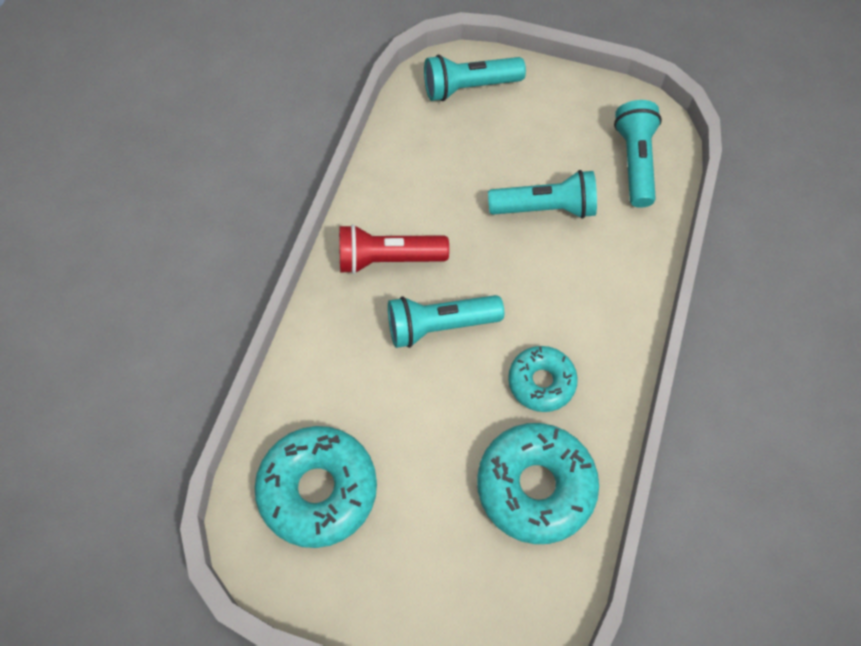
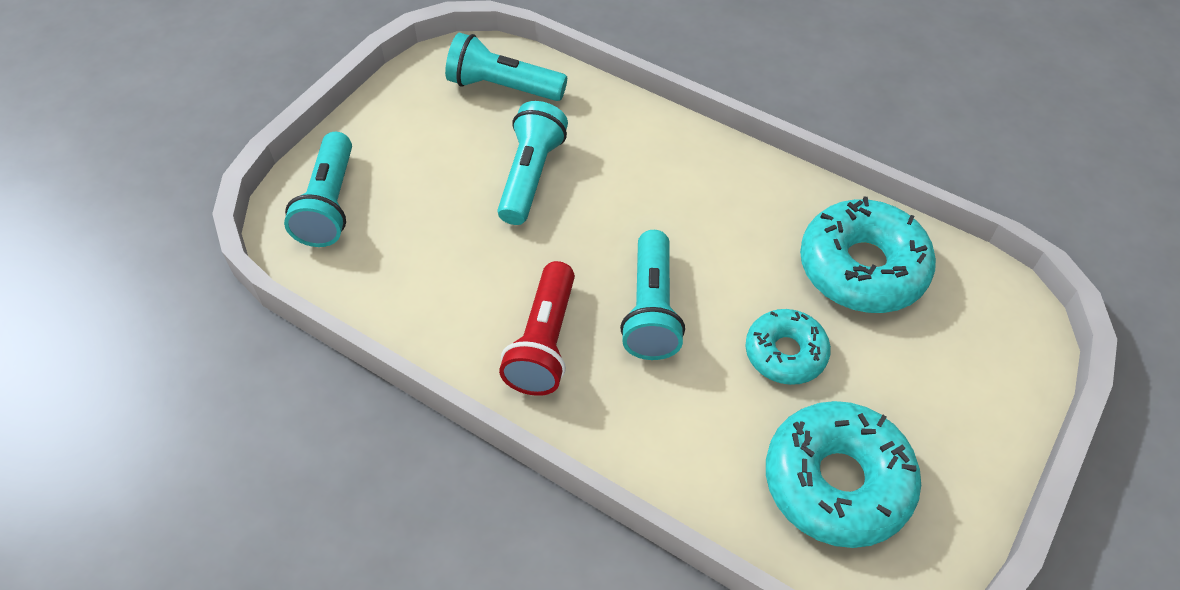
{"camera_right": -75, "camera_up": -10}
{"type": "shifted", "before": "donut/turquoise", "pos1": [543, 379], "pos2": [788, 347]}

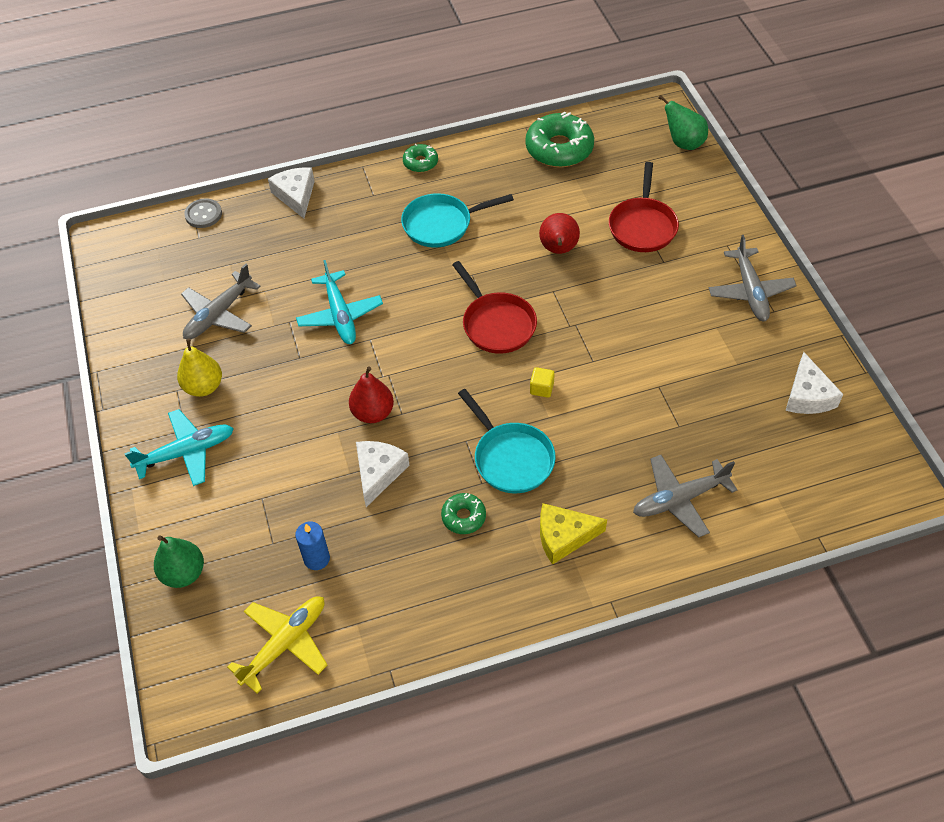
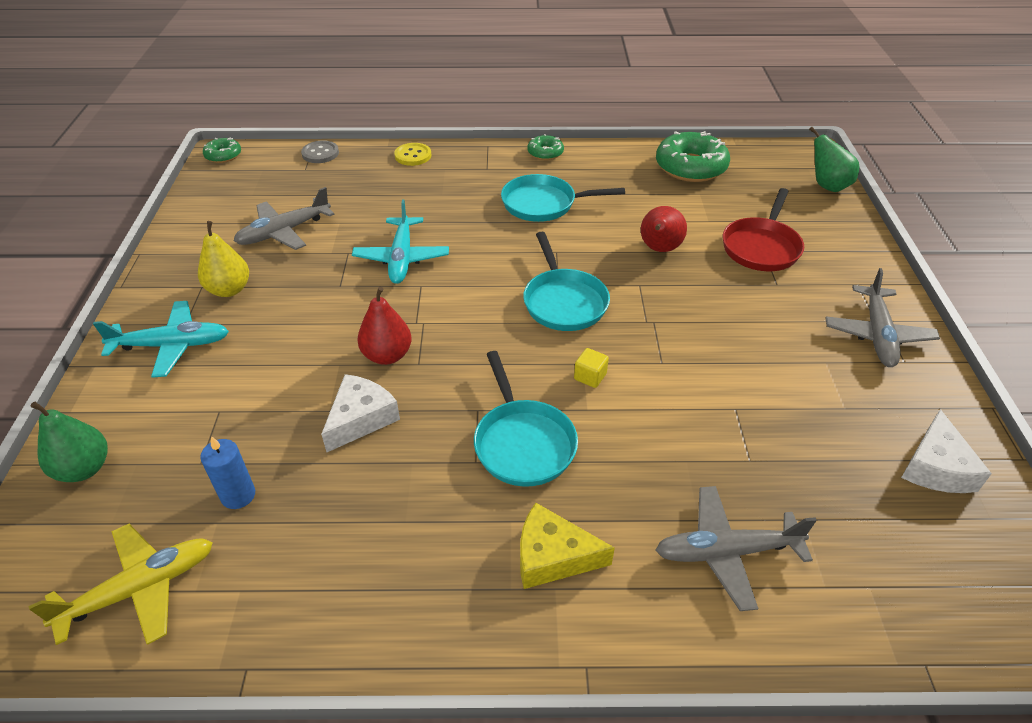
{"camera_right": 15, "camera_up": -10}
{"type": "shifted", "before": "donut/green", "pos1": [463, 513], "pos2": [222, 150]}
{"type": "swapped", "before": "cheese/white", "after": "button/yellow", "pos1": [291, 193], "pos2": [412, 154]}
{"type": "repainted", "before": "pan/red", "after": "pan/turquoise", "pos1": [494, 307], "pos2": [566, 281]}

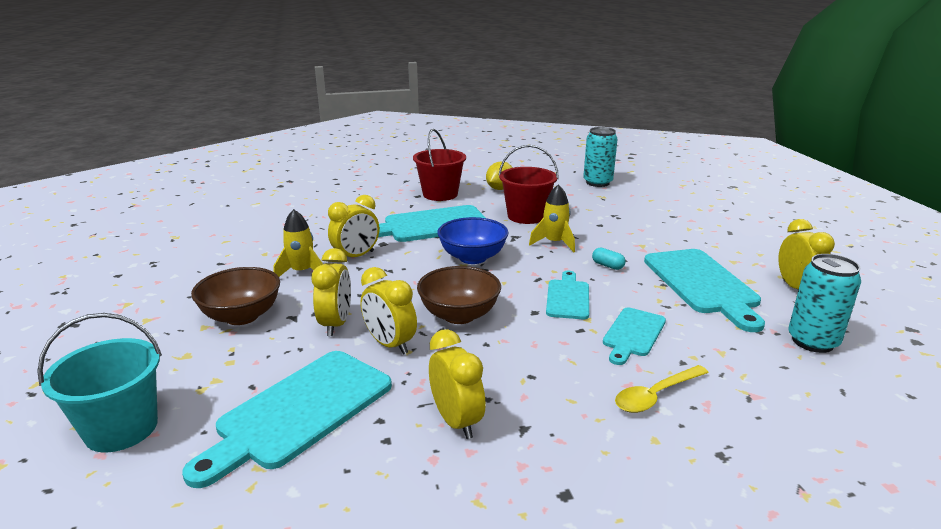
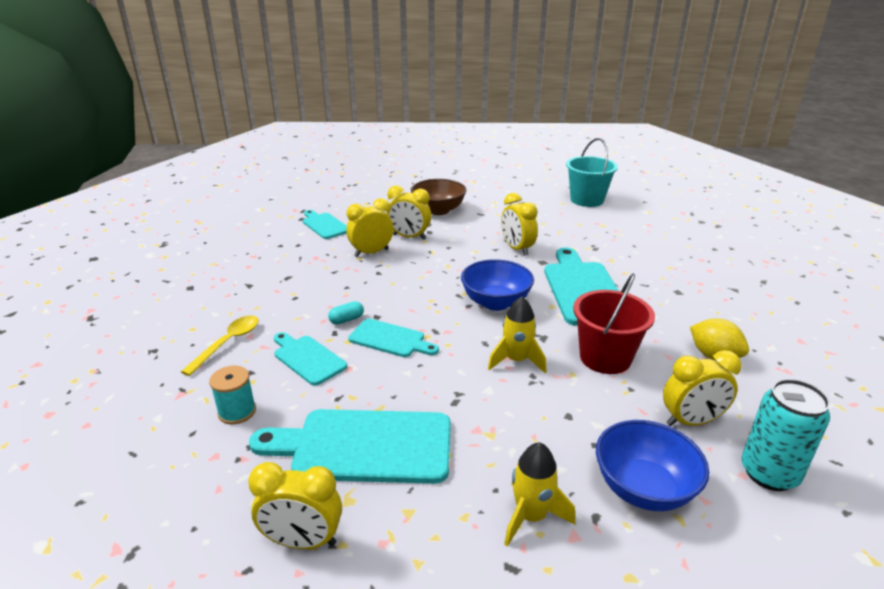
{"camera_right": 105, "camera_up": 5}
{"type": "rotated", "before": "spoon/yellow", "pos1": [662, 389], "pos2": [220, 346], "turn": 45}
{"type": "new", "after": "spool/turquoise", "pos2": [232, 395]}
{"type": "scaled", "before": "cutting board/turquoise", "pos1": [287, 419], "pos2": [325, 224], "scale": 0.57}
{"type": "shifted", "before": "capsule/turquoise", "pos1": [609, 258], "pos2": [346, 313]}
{"type": "shifted", "before": "rocket/yellow", "pos1": [298, 243], "pos2": [539, 494]}
{"type": "shifted", "before": "bucket/turquoise", "pos1": [99, 382], "pos2": [592, 172]}
{"type": "new", "after": "bowl/blue", "pos2": [652, 465]}
{"type": "shifted", "before": "clock/yellow", "pos1": [457, 384], "pos2": [702, 388]}
{"type": "gone", "before": "bucket/red", "pos1": [439, 165]}
{"type": "gone", "before": "bowl/brown", "pos1": [459, 295]}
{"type": "gone", "before": "can/turquoise", "pos1": [824, 303]}

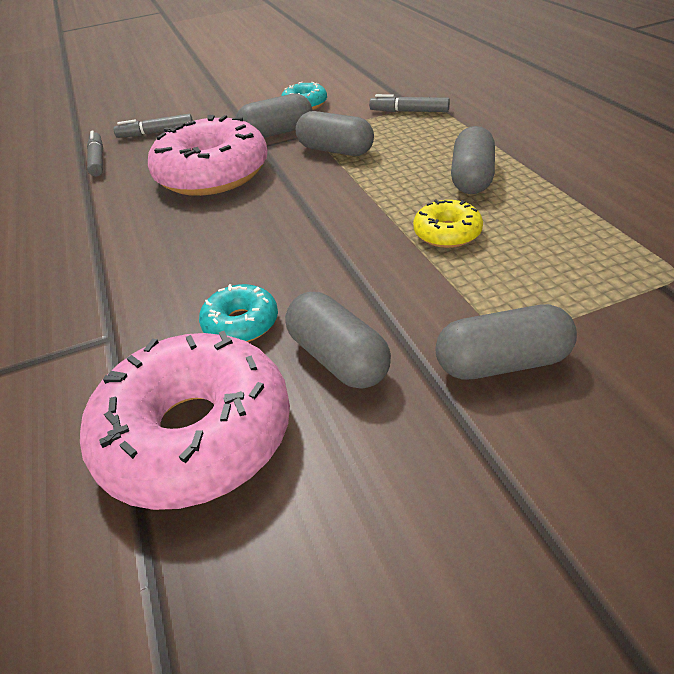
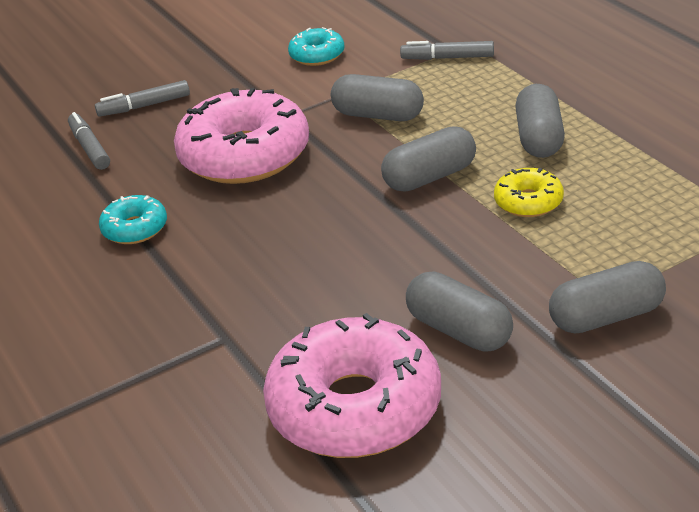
{"camera_right": -10, "camera_up": -5}
{"type": "shifted", "before": "donut/turquoise", "pos1": [238, 313], "pos2": [133, 219]}
{"type": "shifted", "before": "capsule/grey", "pos1": [274, 116], "pos2": [428, 159]}

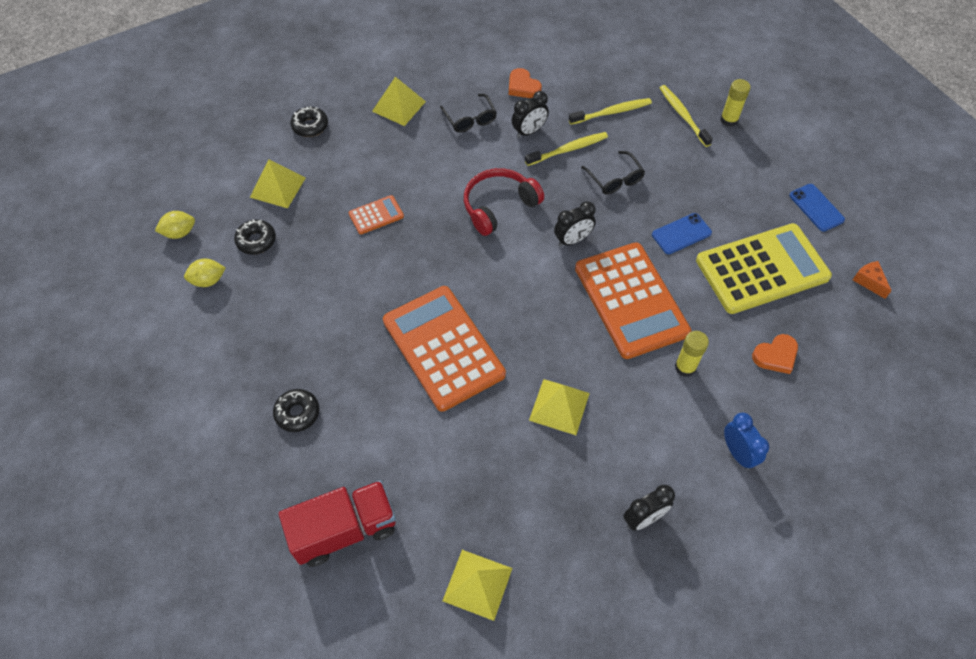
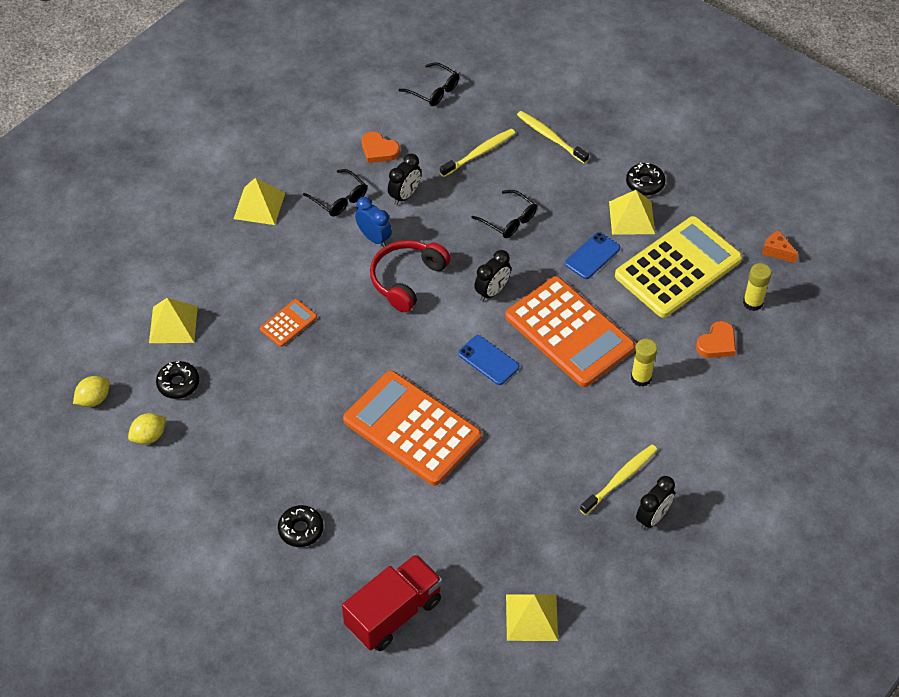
{"camera_right": -20, "camera_up": -5}
{"type": "shifted", "before": "clock/blue", "pos1": [746, 441], "pos2": [373, 222]}
{"type": "new", "after": "glasses/black", "pos2": [429, 84]}
{"type": "shifted", "before": "phone/blue", "pos1": [817, 208], "pos2": [488, 360]}
{"type": "shifted", "before": "toothbrush/yellow", "pos1": [566, 149], "pos2": [618, 480]}
{"type": "shifted", "before": "pyramid/yellow", "pos1": [559, 407], "pos2": [632, 212]}
{"type": "shifted", "before": "donut/black", "pos1": [309, 121], "pos2": [646, 179]}
{"type": "shifted", "before": "glue stick/yellow", "pos1": [735, 103], "pos2": [757, 287]}

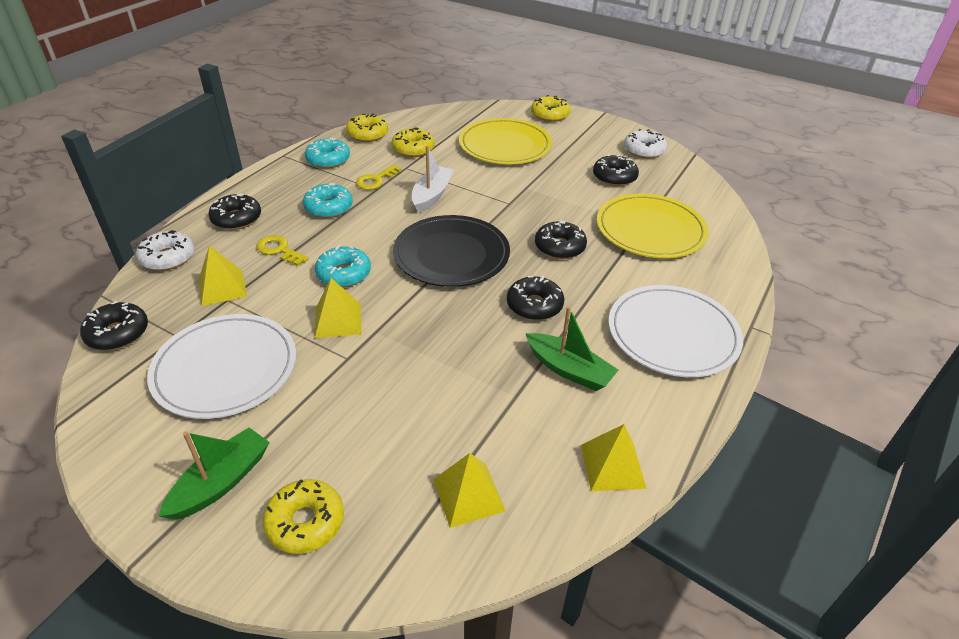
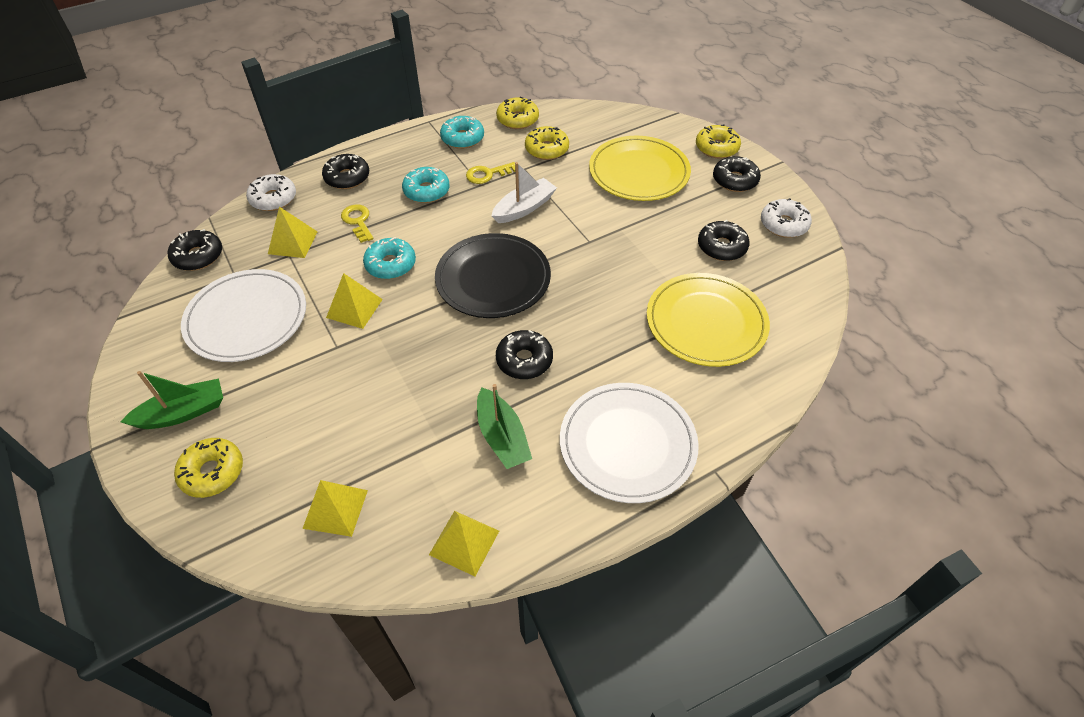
{"camera_right": 30, "camera_up": 10}
{"type": "shifted", "before": "donut/black", "pos1": [561, 240], "pos2": [737, 174]}

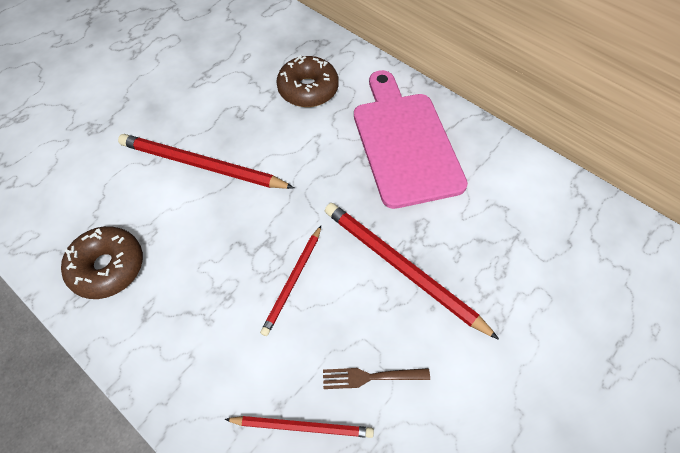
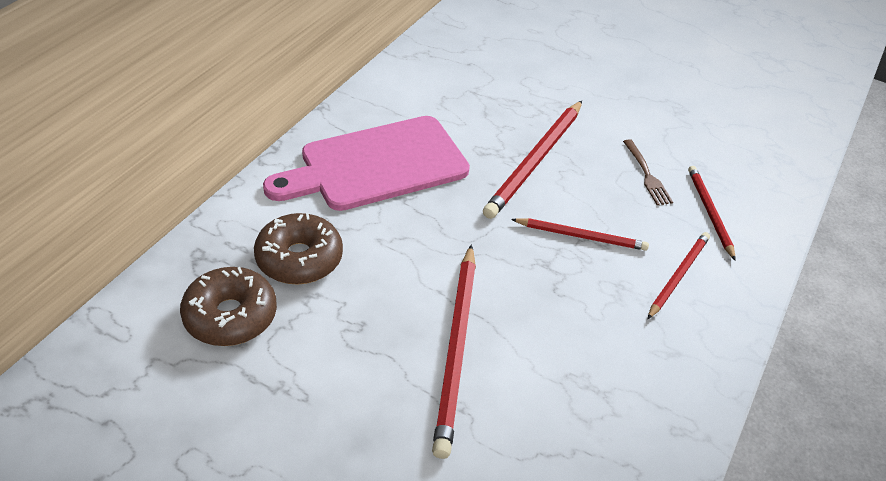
{"camera_right": -105, "camera_up": -15}
{"type": "shifted", "before": "donut/brown", "pos1": [102, 262], "pos2": [228, 306]}
{"type": "new", "after": "pencil/red", "pos2": [679, 275]}

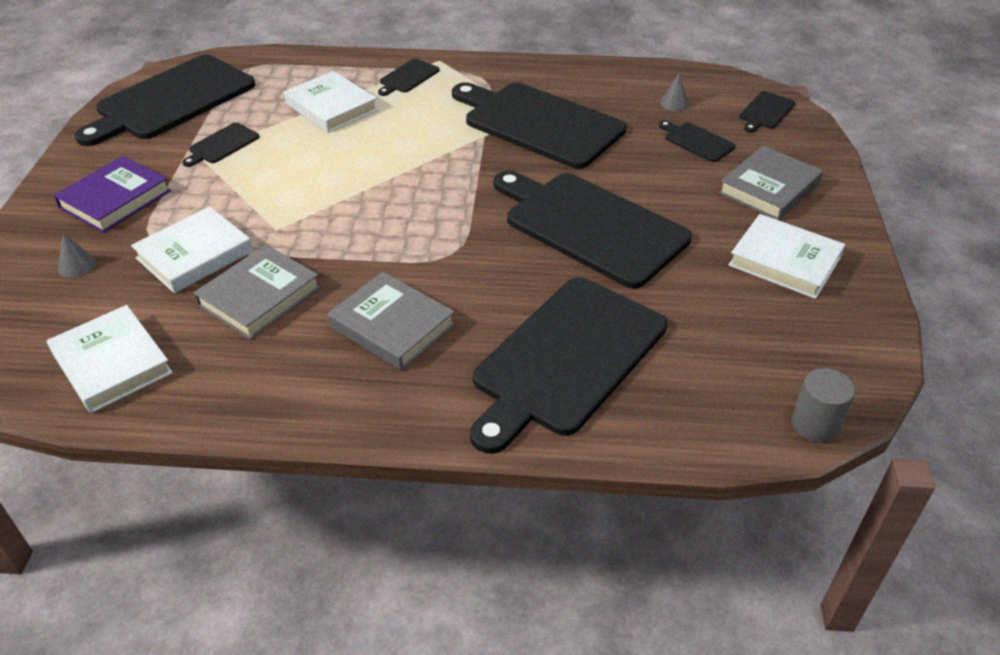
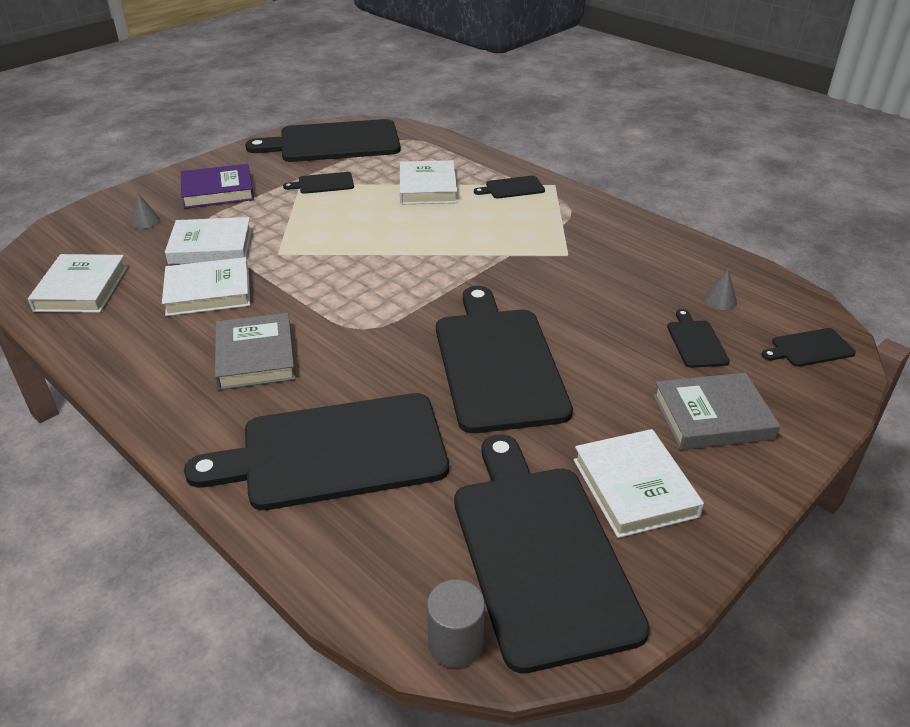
{"camera_right": 40, "camera_up": -5}
{"type": "repainted", "before": "book/grey", "after": "book/white", "pos1": [257, 292], "pos2": [206, 286]}
{"type": "shifted", "before": "cutting board/black", "pos1": [539, 125], "pos2": [552, 554]}

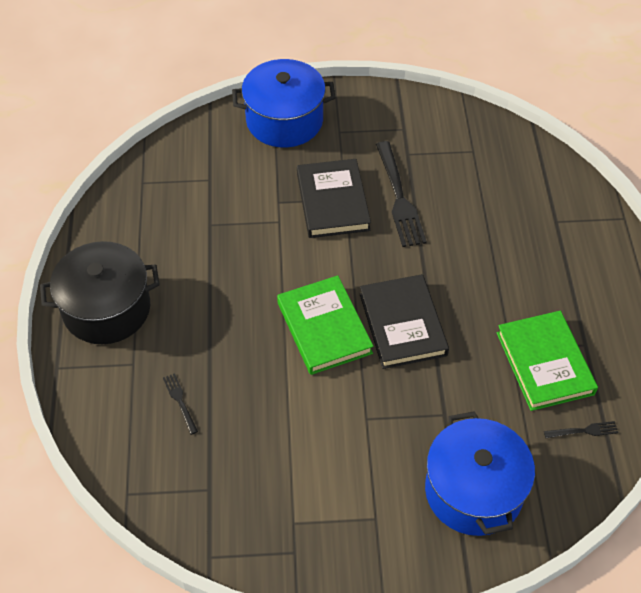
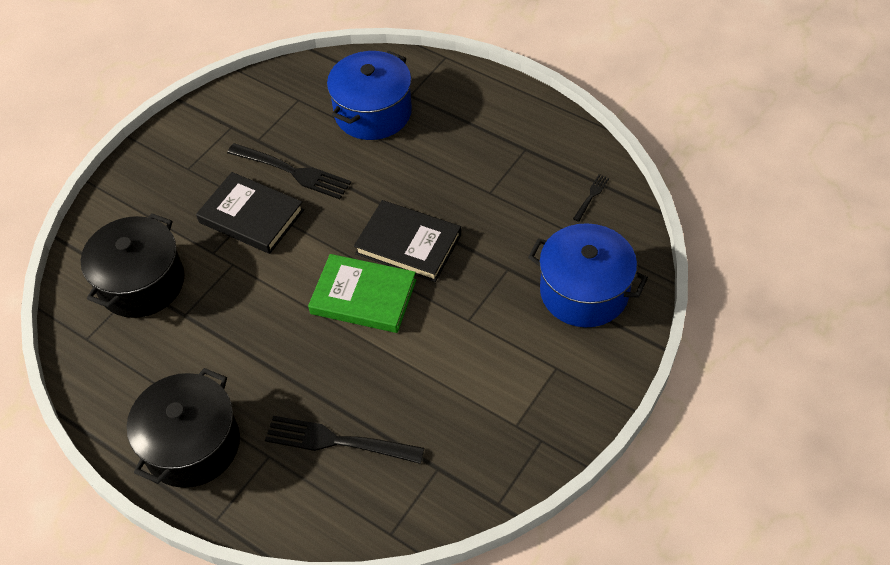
{"camera_right": -50, "camera_up": 0}
{"type": "new", "after": "pot/black", "pos2": [133, 265]}
{"type": "scaled", "before": "fork/black", "pos1": [180, 404], "pos2": [344, 440], "scale": 2.12}
{"type": "shifted", "before": "pot/blue", "pos1": [284, 103], "pos2": [369, 95]}
{"type": "gone", "before": "book/green", "pos1": [547, 361]}

